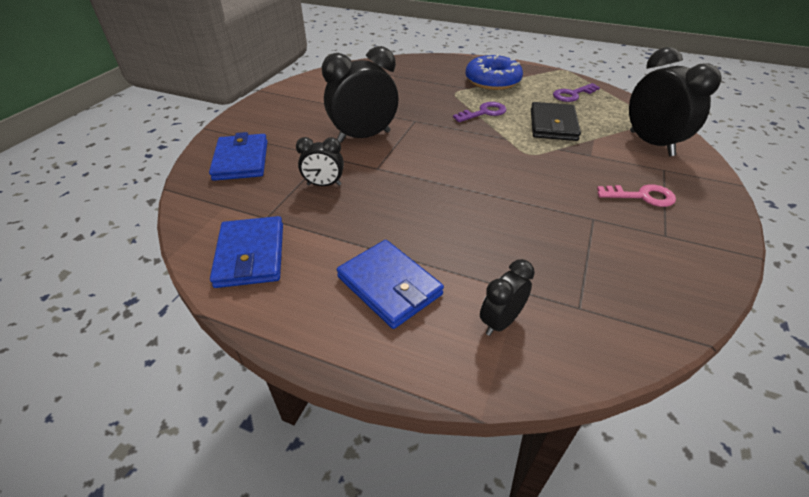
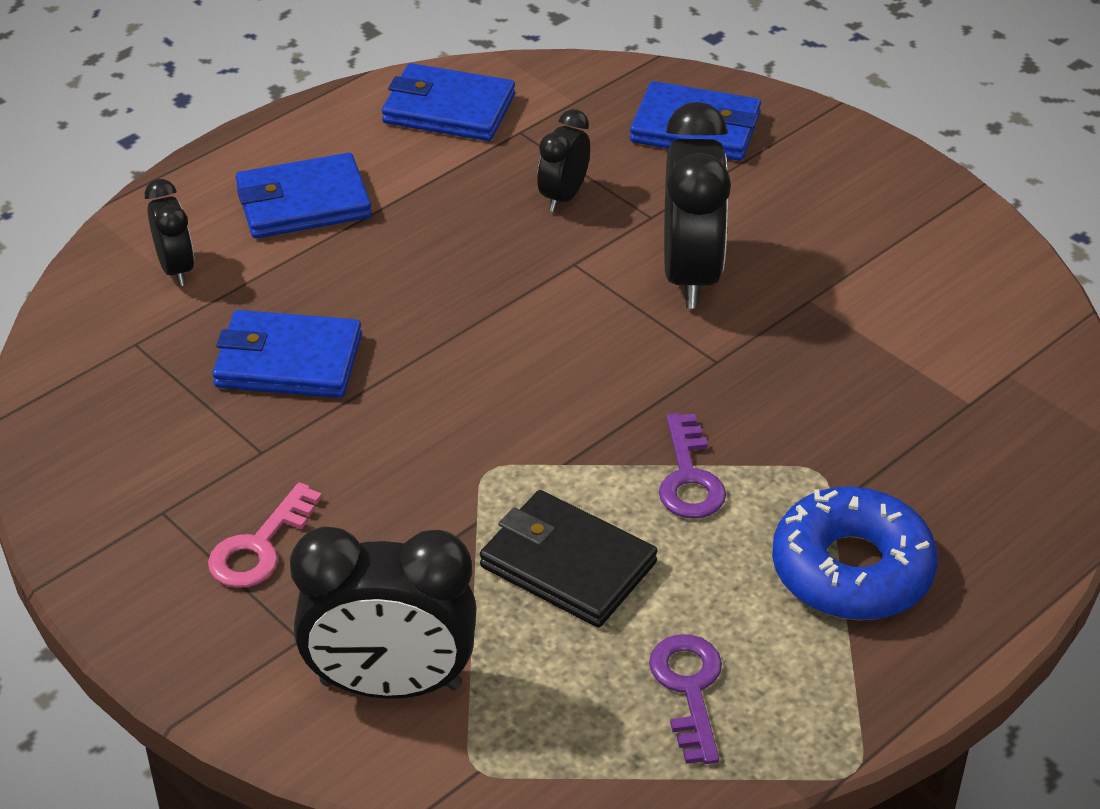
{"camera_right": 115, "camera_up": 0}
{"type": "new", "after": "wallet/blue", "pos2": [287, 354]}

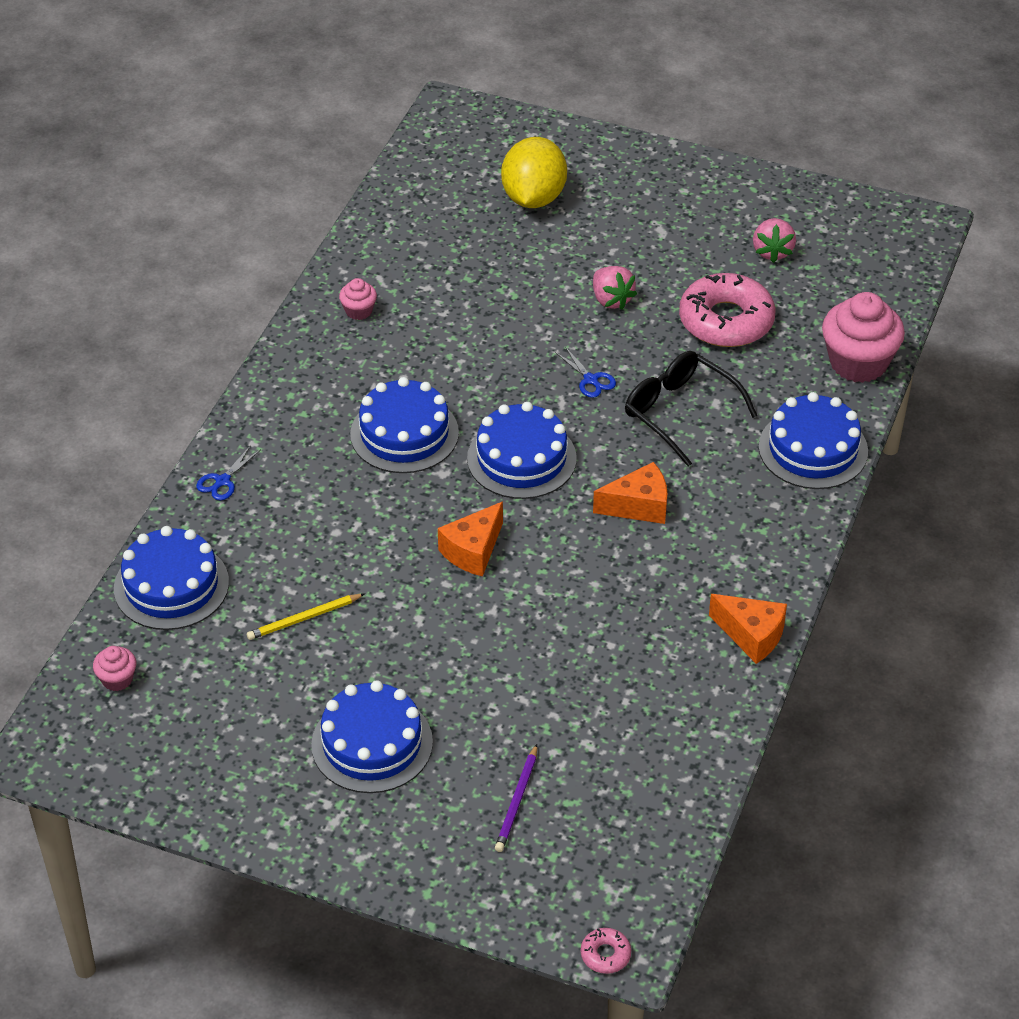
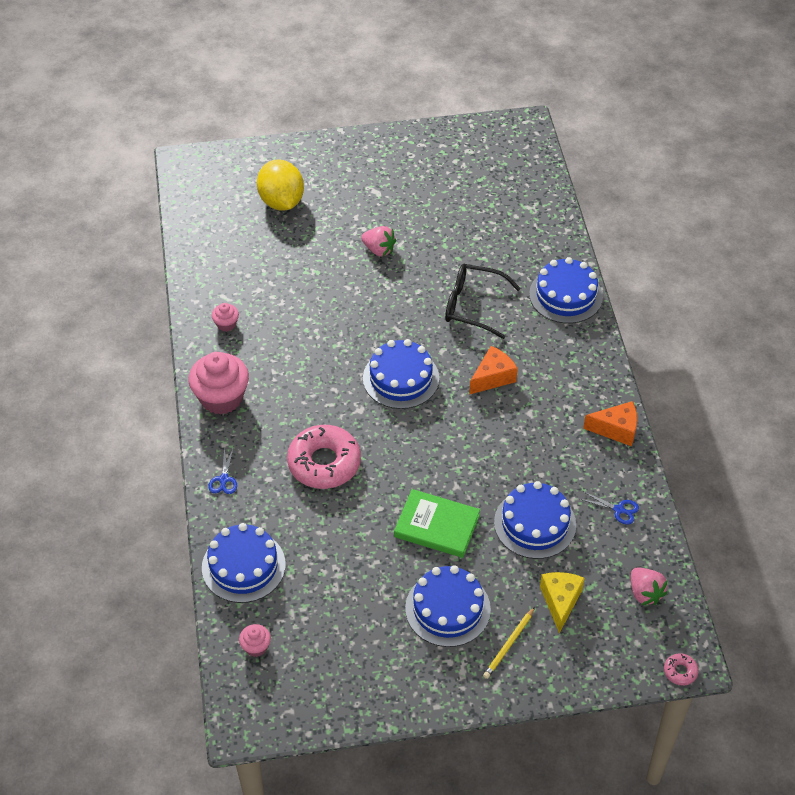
{"camera_right": -30, "camera_up": 5}
{"type": "shifted", "before": "cupcake/pink", "pos1": [863, 337], "pos2": [219, 383]}
{"type": "shifted", "before": "donut/pink", "pos1": [727, 310], "pos2": [324, 457]}
{"type": "new", "after": "book/green", "pos2": [437, 523]}
{"type": "shifted", "before": "pencil/yellow", "pos1": [305, 617], "pos2": [509, 643]}
{"type": "shifted", "before": "cake/blue", "pos1": [404, 425], "pos2": [535, 520]}
{"type": "swapped", "before": "pencil/purple", "after": "cheese/yellow", "pos1": [516, 798], "pos2": [562, 602]}
{"type": "shifted", "before": "scissors/blue", "pos1": [585, 372], "pos2": [609, 508]}
{"type": "shifted", "before": "strawberry/pink", "pos1": [774, 240], "pos2": [649, 586]}
{"type": "gone", "before": "cheese/orange", "pos1": [470, 539]}

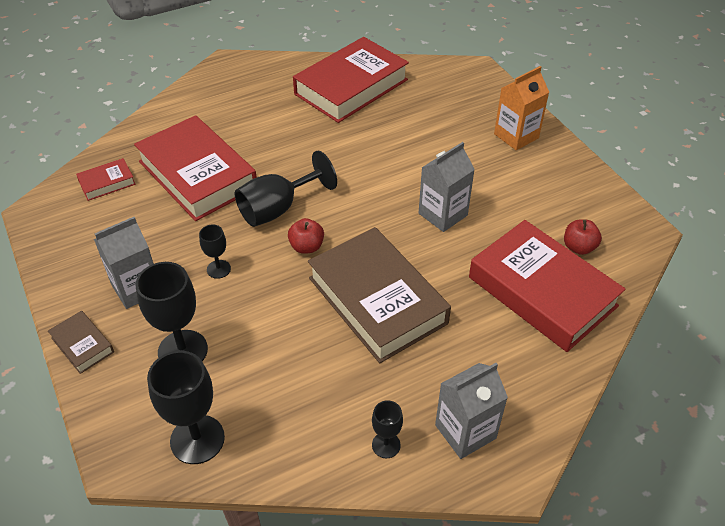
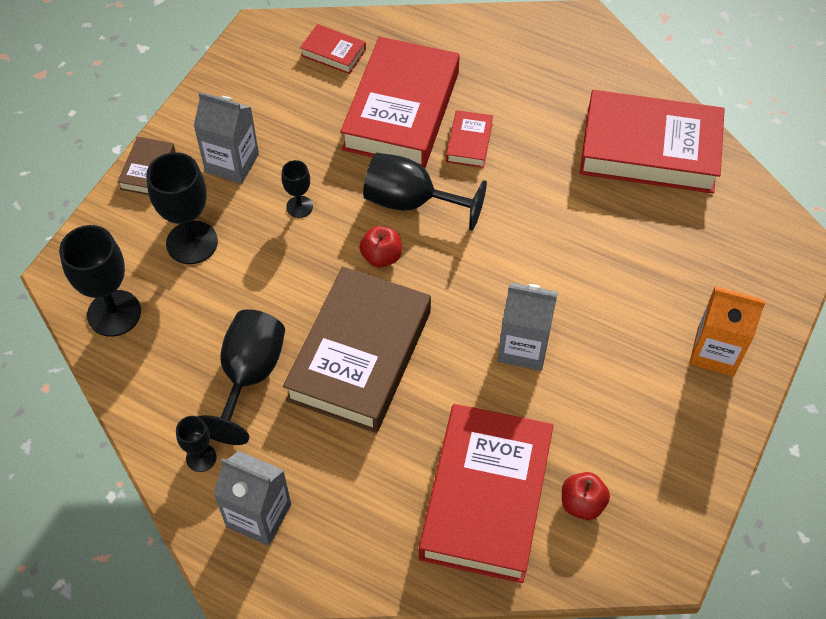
{"camera_right": 55, "camera_up": 10}
{"type": "new", "after": "goblet/black", "pos2": [241, 377]}
{"type": "new", "after": "book/red", "pos2": [469, 139]}

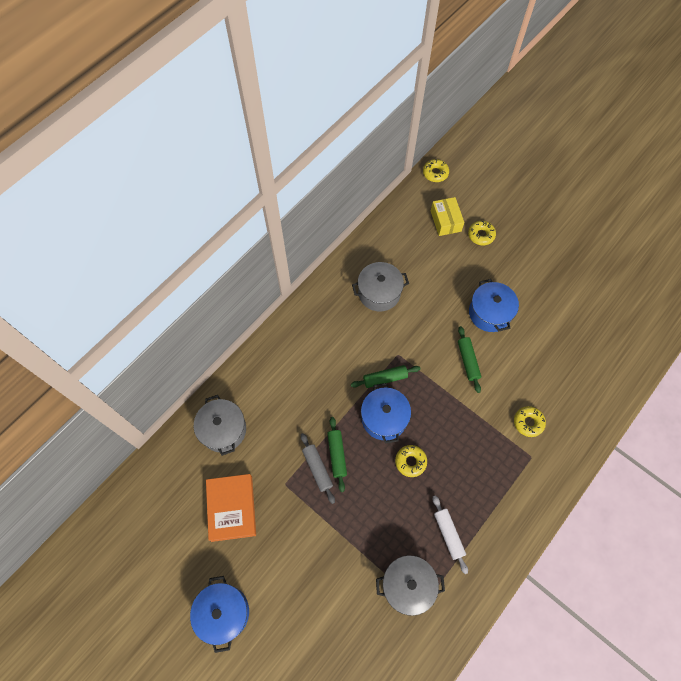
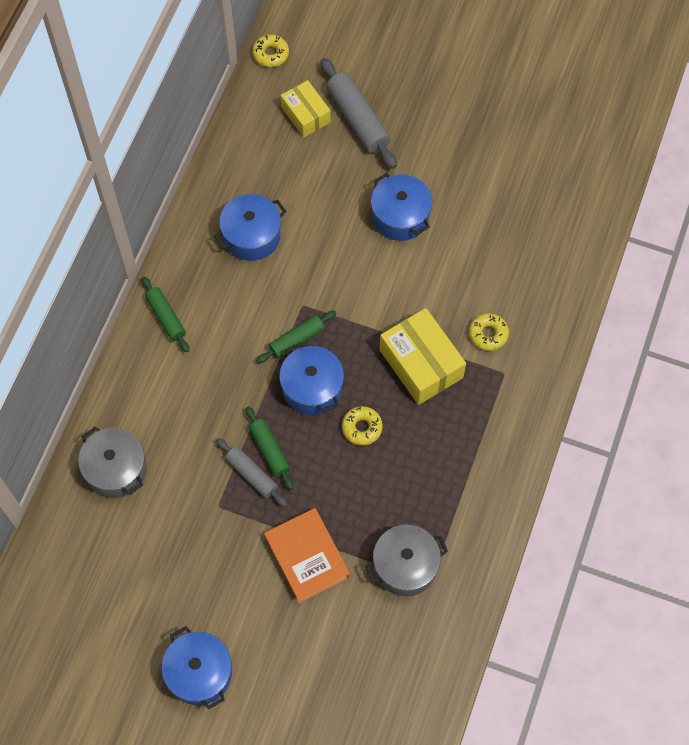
{"camera_right": -20, "camera_up": 0}
{"type": "shifted", "before": "rolling pin/green", "pos1": [469, 359], "pos2": [165, 315]}
{"type": "repainted", "before": "pot/grey", "after": "pot/blue", "pos1": [380, 287], "pos2": [250, 227]}
{"type": "shifted", "before": "book/orange", "pos1": [231, 508], "pos2": [307, 556]}
{"type": "swapped", "before": "donut/yellow", "after": "rolling pin/grey", "pos1": [482, 233], "pos2": [359, 113]}
{"type": "new", "after": "box/yellow", "pos2": [423, 356]}
{"type": "gone", "before": "rolling pin/white", "pos1": [450, 534]}

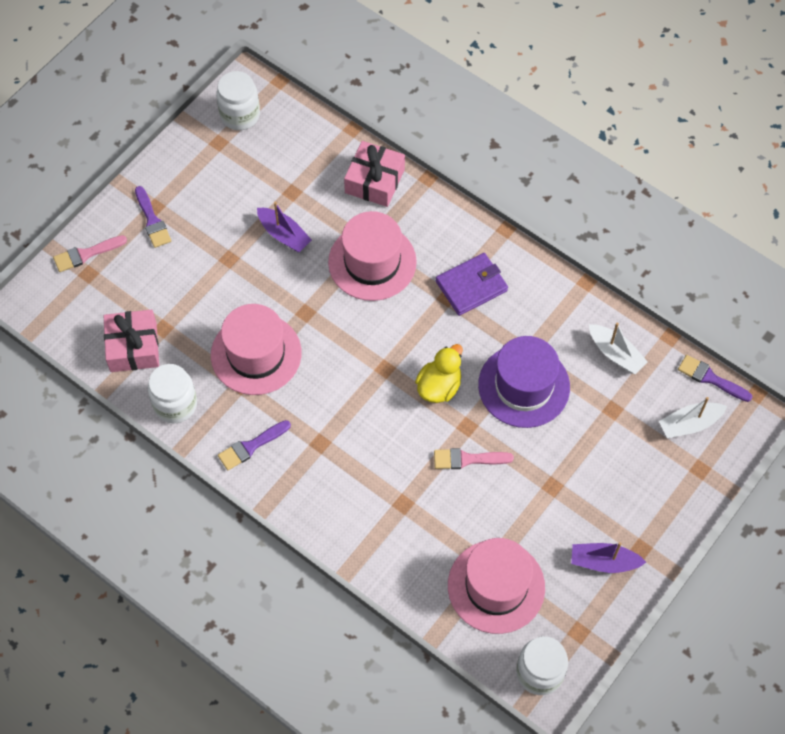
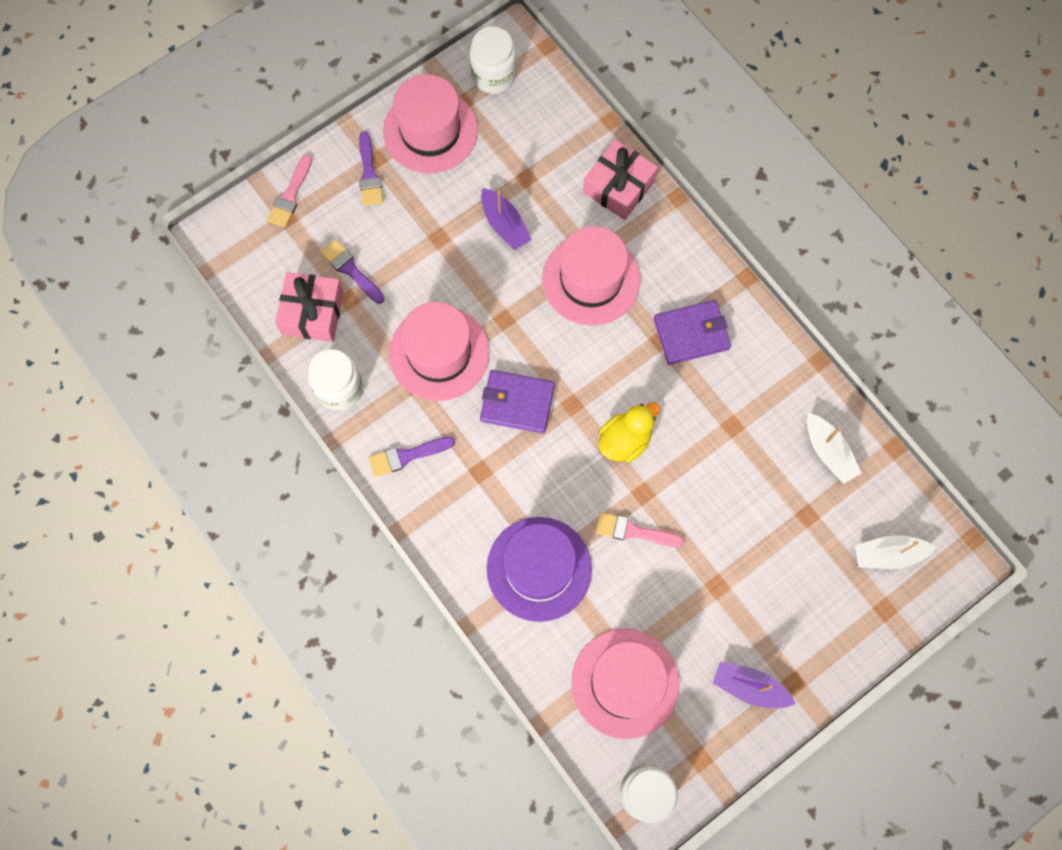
{"camera_right": 15, "camera_up": 10}
{"type": "rotated", "before": "brush/pink", "pos1": [90, 253], "pos2": [289, 191], "turn": -60}
{"type": "shifted", "before": "brush/purple", "pos1": [715, 378], "pos2": [352, 271]}
{"type": "new", "after": "hat/pink", "pos2": [430, 124]}
{"type": "new", "after": "wallet/purple", "pos2": [517, 402]}
{"type": "shifted", "before": "hat/purple", "pos1": [524, 382], "pos2": [539, 569]}

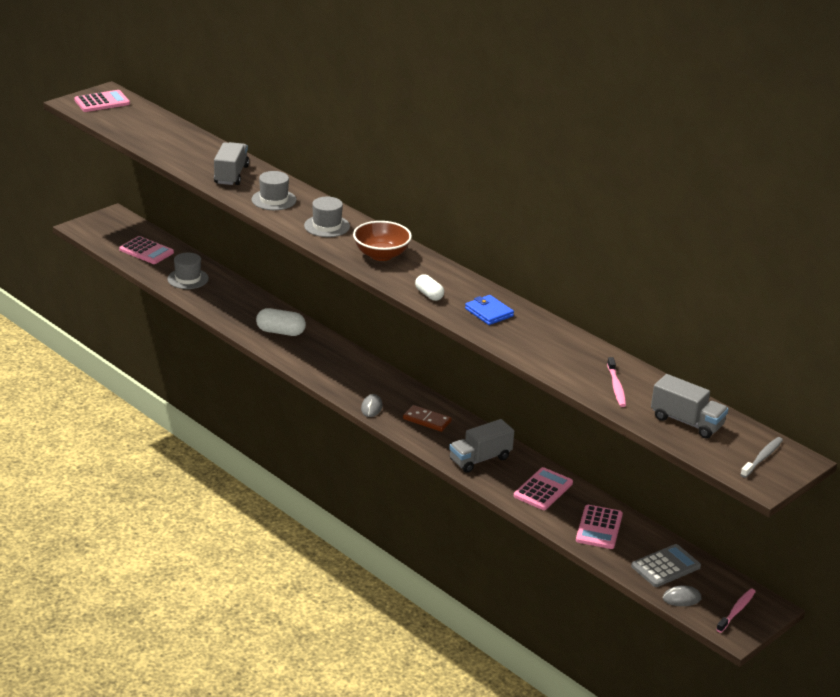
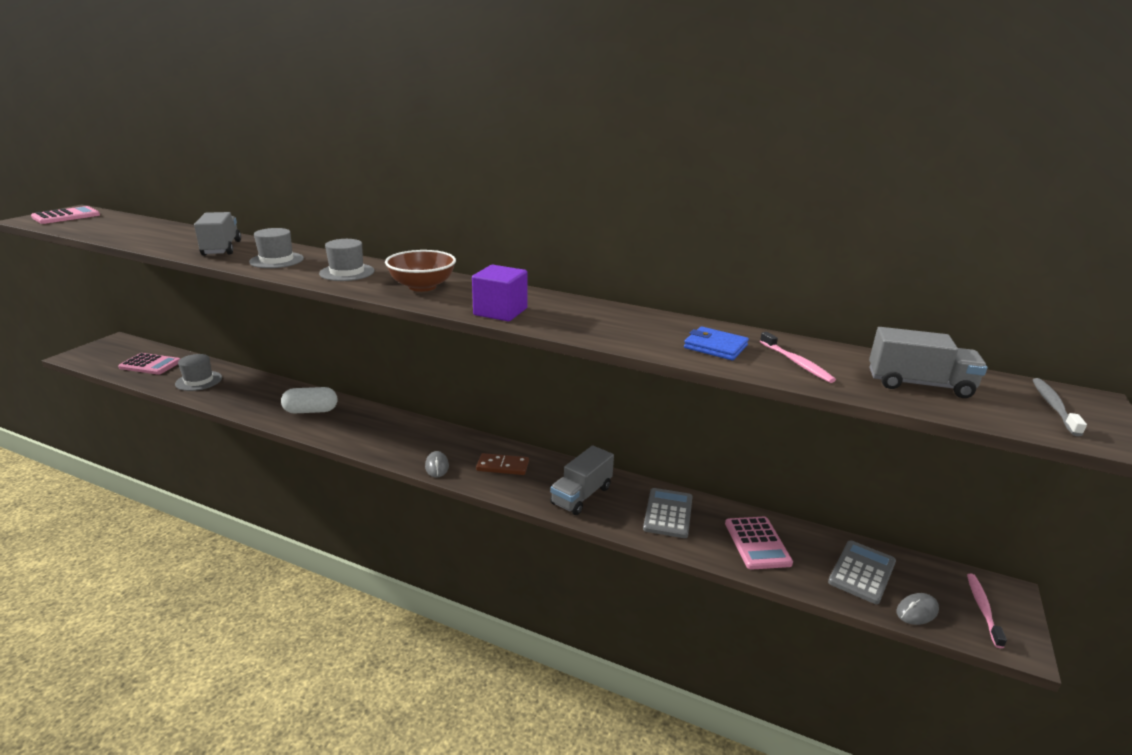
{"camera_right": -20, "camera_up": -5}
{"type": "swapped", "before": "capsule/white", "after": "cube/purple", "pos1": [429, 287], "pos2": [499, 293]}
{"type": "repainted", "before": "calculator/pink", "after": "calculator/grey", "pos1": [543, 488], "pos2": [668, 513]}
{"type": "shifted", "before": "wallet/blue", "pos1": [489, 310], "pos2": [716, 343]}

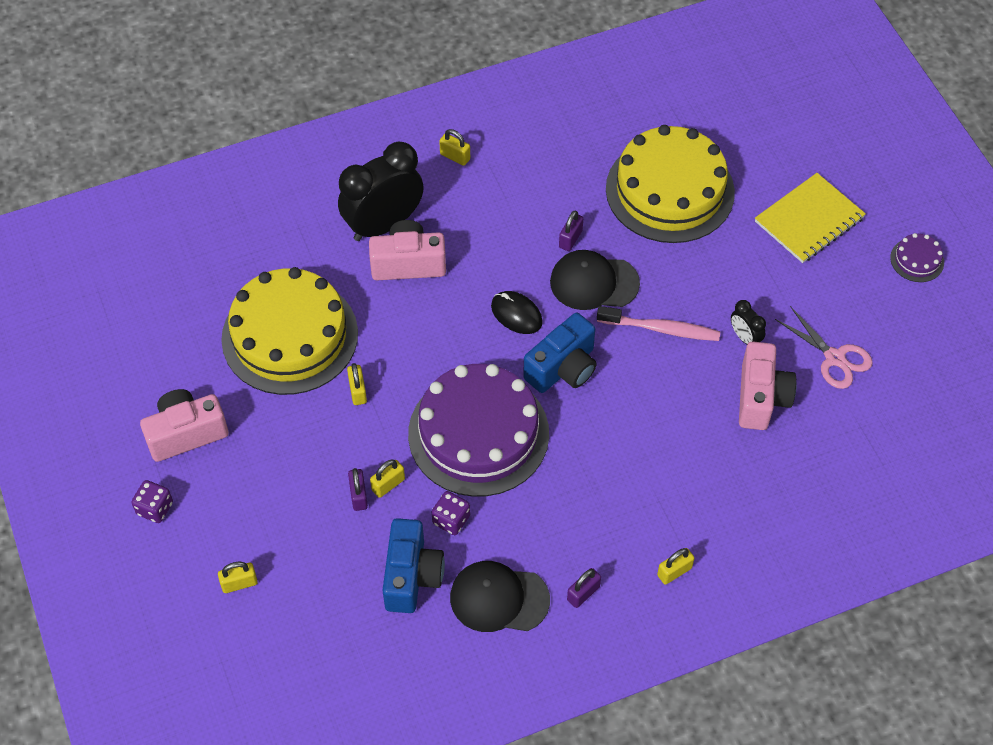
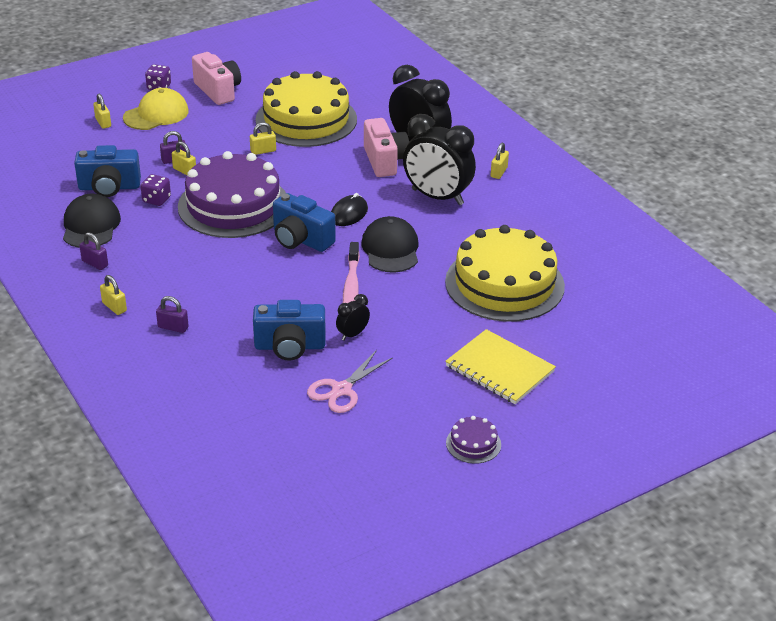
{"camera_right": 80, "camera_up": -20}
{"type": "new", "after": "cap/yellow", "pos2": [156, 109]}
{"type": "shifted", "before": "padlock/purple", "pos1": [571, 231], "pos2": [172, 314]}
{"type": "repainted", "before": "camera/pink", "after": "camera/blue", "pos1": [768, 385], "pos2": [289, 330]}
{"type": "new", "after": "clock/black", "pos2": [439, 159]}

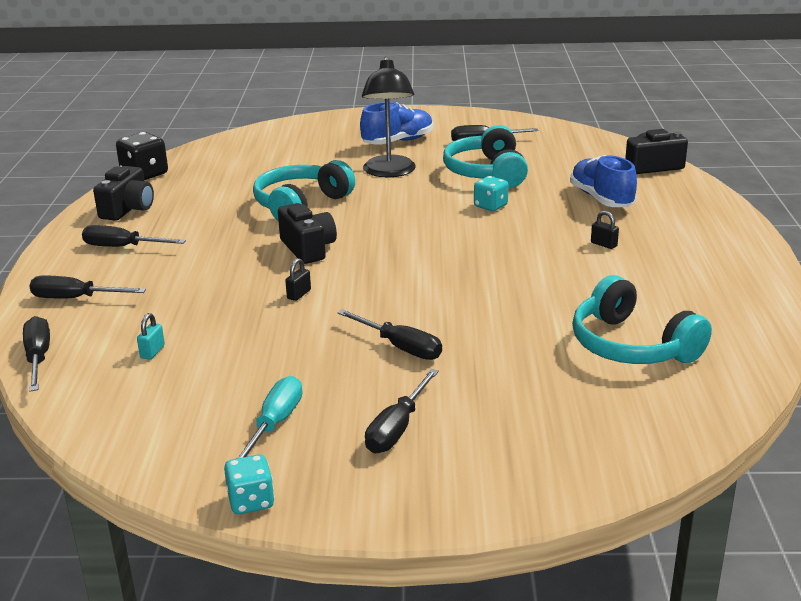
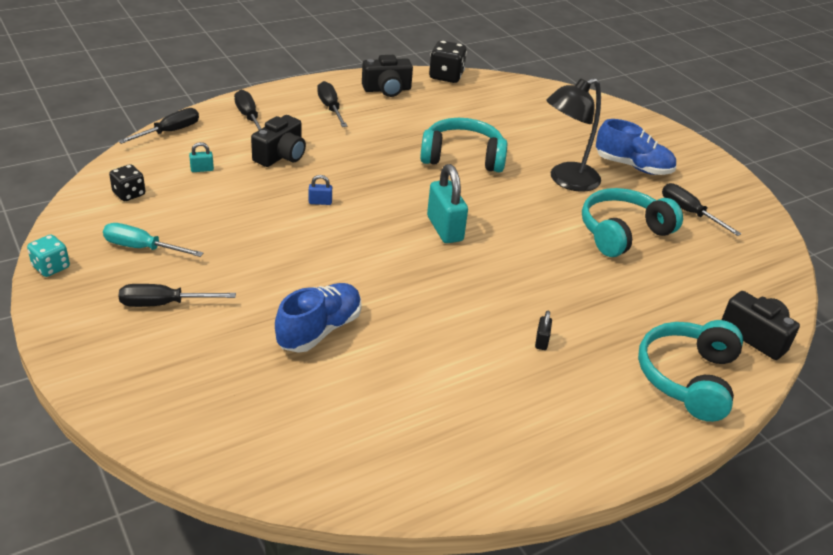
{"camera_right": 55, "camera_up": 10}
{"type": "rotated", "before": "screwdriver/turquoise", "pos1": [269, 417], "pos2": [153, 240], "turn": -150}
{"type": "new", "after": "dice/black", "pos2": [127, 182]}
{"type": "shifted", "before": "camera/black", "pos1": [307, 233], "pos2": [278, 141]}
{"type": "shifted", "before": "shoe/blue", "pos1": [603, 181], "pos2": [318, 318]}
{"type": "repainted", "before": "padlock/black", "after": "padlock/blue", "pos1": [298, 279], "pos2": [320, 190]}
{"type": "new", "after": "padlock/turquoise", "pos2": [447, 203]}
{"type": "shifted", "before": "headphones/turquoise", "pos1": [642, 319], "pos2": [690, 371]}
{"type": "gone", "before": "screwdriver/black", "pos1": [390, 334]}
{"type": "gone", "before": "dice/turquoise", "pos1": [491, 193]}

